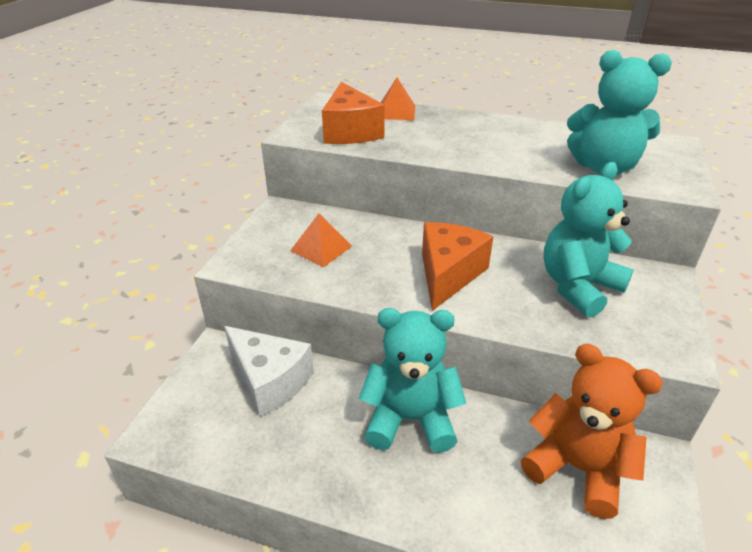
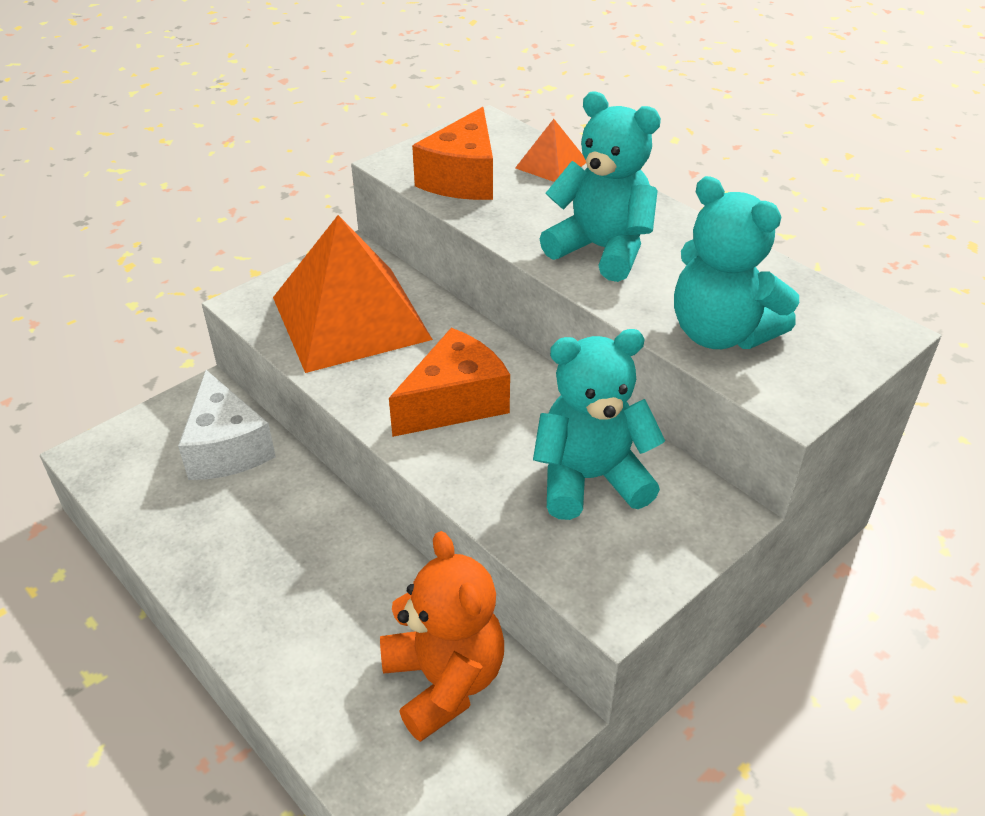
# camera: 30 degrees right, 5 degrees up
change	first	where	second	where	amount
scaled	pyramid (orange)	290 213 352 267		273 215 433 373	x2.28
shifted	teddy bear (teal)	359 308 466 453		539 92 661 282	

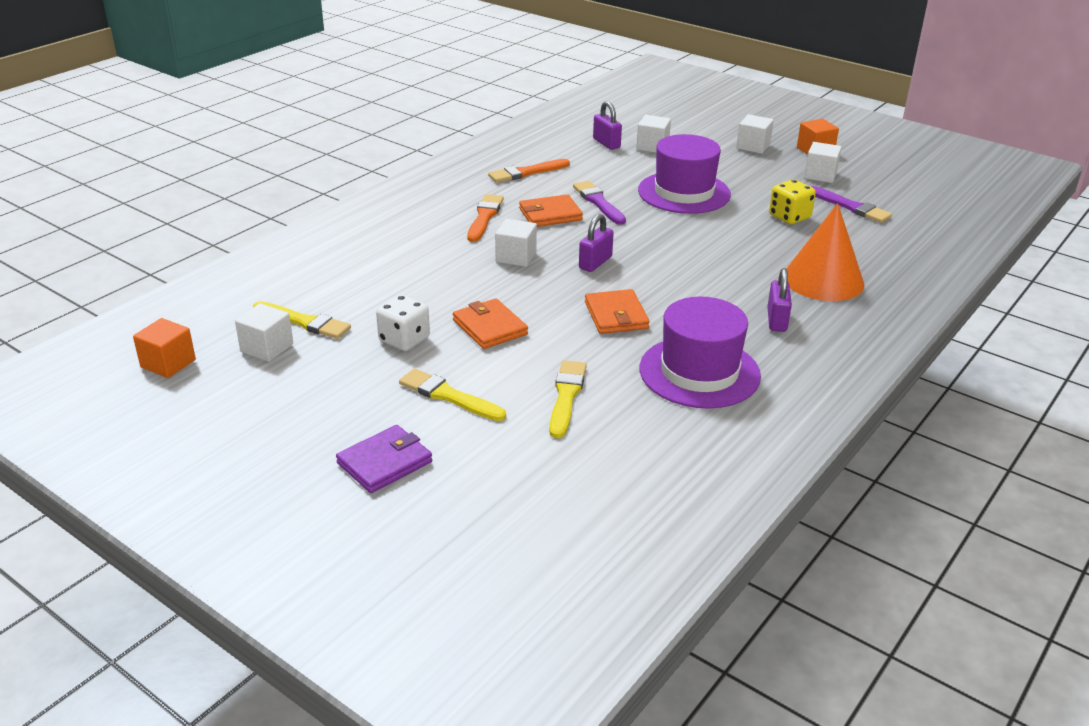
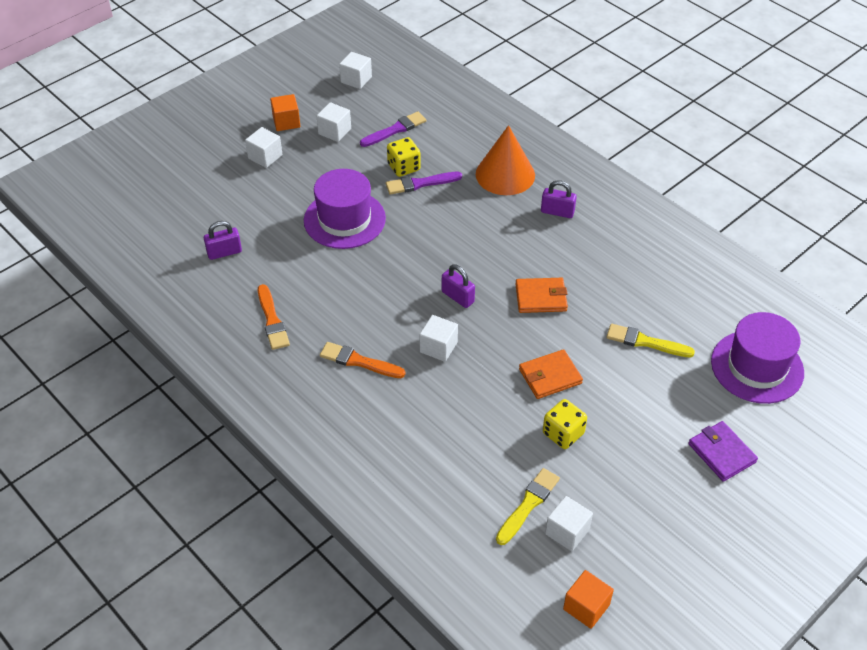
# camera: 80 degrees left, 15 degrees up
change	first	where	second	where	amount
shifted	cube (snow-white)	636 115 671 153		339 52 372 89	
shifted	paintbrush (purple)	573 181 626 225		386 172 462 195	
repainted	dice (snow-white)	376 295 430 351	dice (golden)	543 399 587 449	
shifted	tall hat (purple)	639 297 761 409		711 312 804 404	
gone	paintbrush (golden)	399 369 506 421			
gone	card wallet (orange)	519 194 583 227			

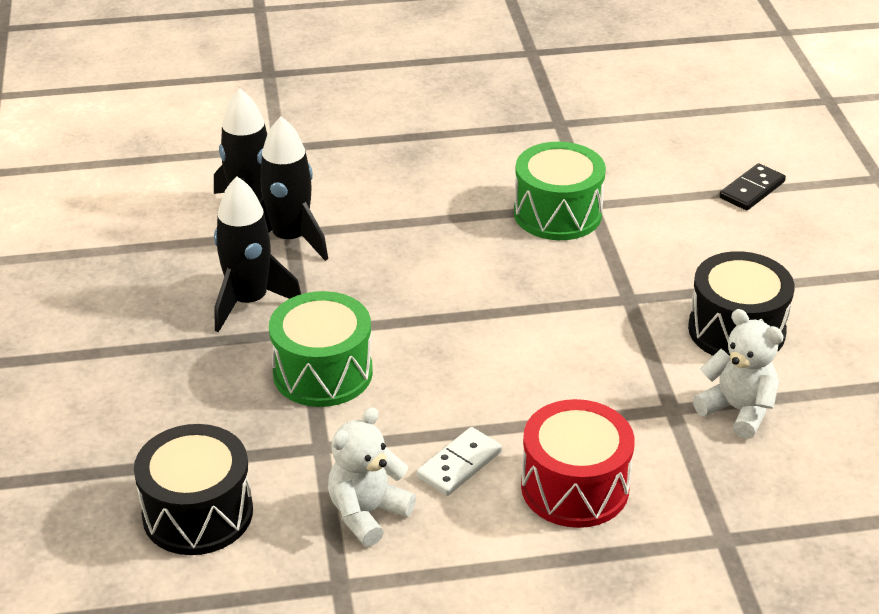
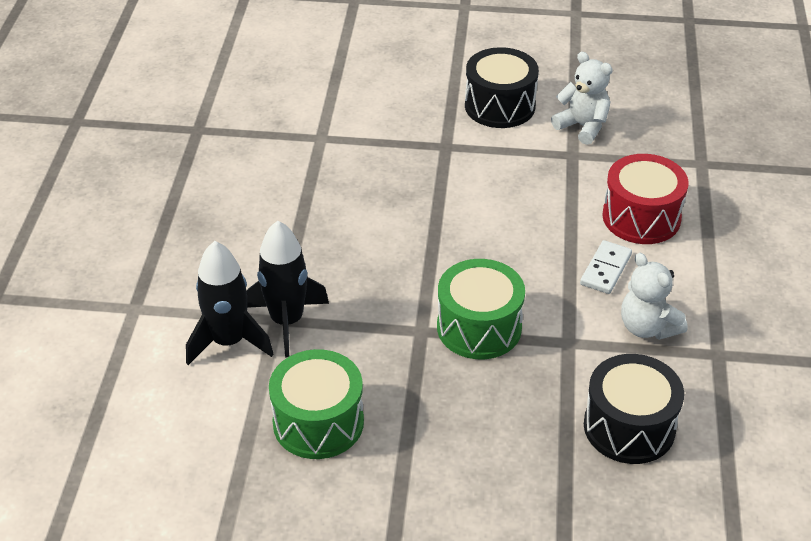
# camera: 75 degrees left, 5 degrees up
change	first	where	second	where	amount
shifted	toy drum (emerald)	514 142 606 240		269 349 364 459	
rotated	teddy bear (snow-white)	693 309 784 439		551 52 613 145	75 degrees clockwise
rotated	domino (snow-white)	417 427 502 496		580 240 632 294	60 degrees clockwise
gone	toy rocket (black)	214 177 301 332			
gone	domino (black)	720 163 786 210			

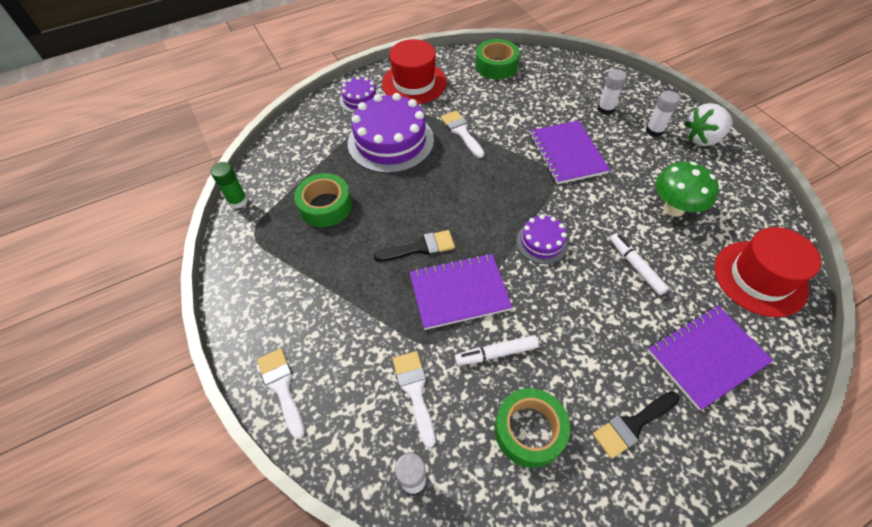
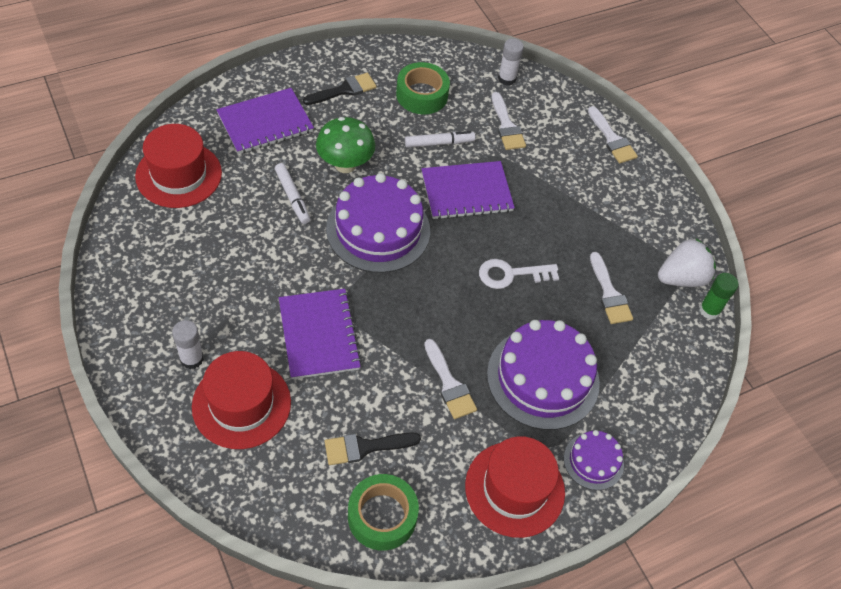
# camera: 175 degrees right, 0 degrees up
change	first	where	second	where	amount
swapped	stick of glue (snow-white)	597 69 627 115	tall hat (crimson)	192 351 291 449	
shifted	mushroom (emerald)	656 162 719 217		316 117 375 173	
shifted	paintbrush (black)	373 230 455 262		325 432 421 465	
scaled	cake (purple)	516 215 568 264		326 173 430 273	x1.95
new			latchkey (snow-white)	479 259 559 289	
swapped	tape (emerald)	294 173 352 227	paintbrush (snow-white)	590 252 633 324	
shifted	toy strawberry (snow-white)	684 103 733 146		658 239 716 287	

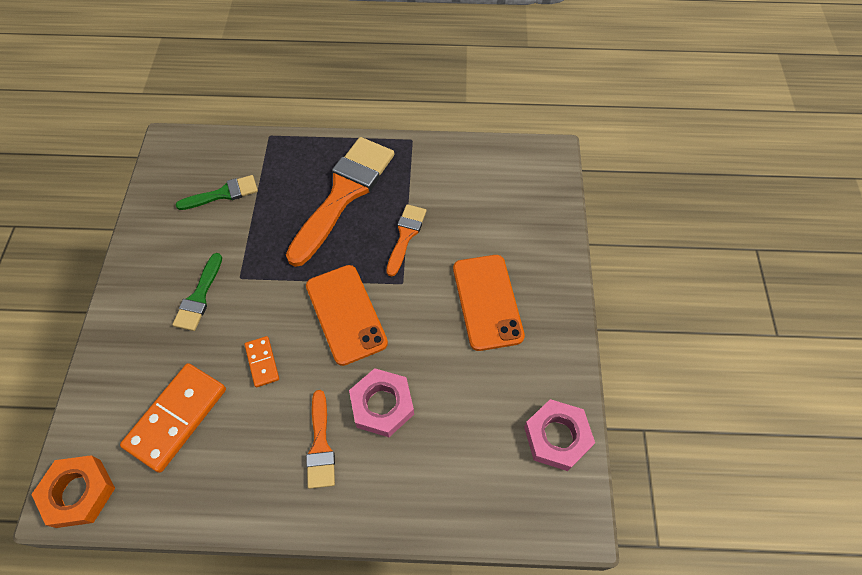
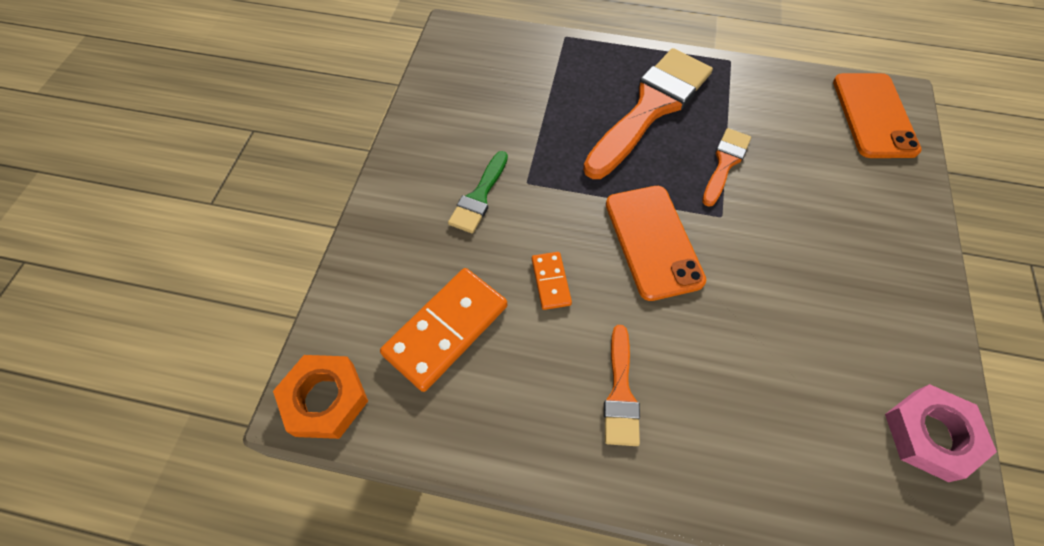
# camera: 10 degrees right, 0 degrees up
change	first	where	second	where	amount
shifted	mobile phone (orange)	453 255 525 351		833 73 922 158	
gone	paintbrush (emerald)	176 175 258 210			
gone	hex nut (rose-pink)	349 368 414 437			

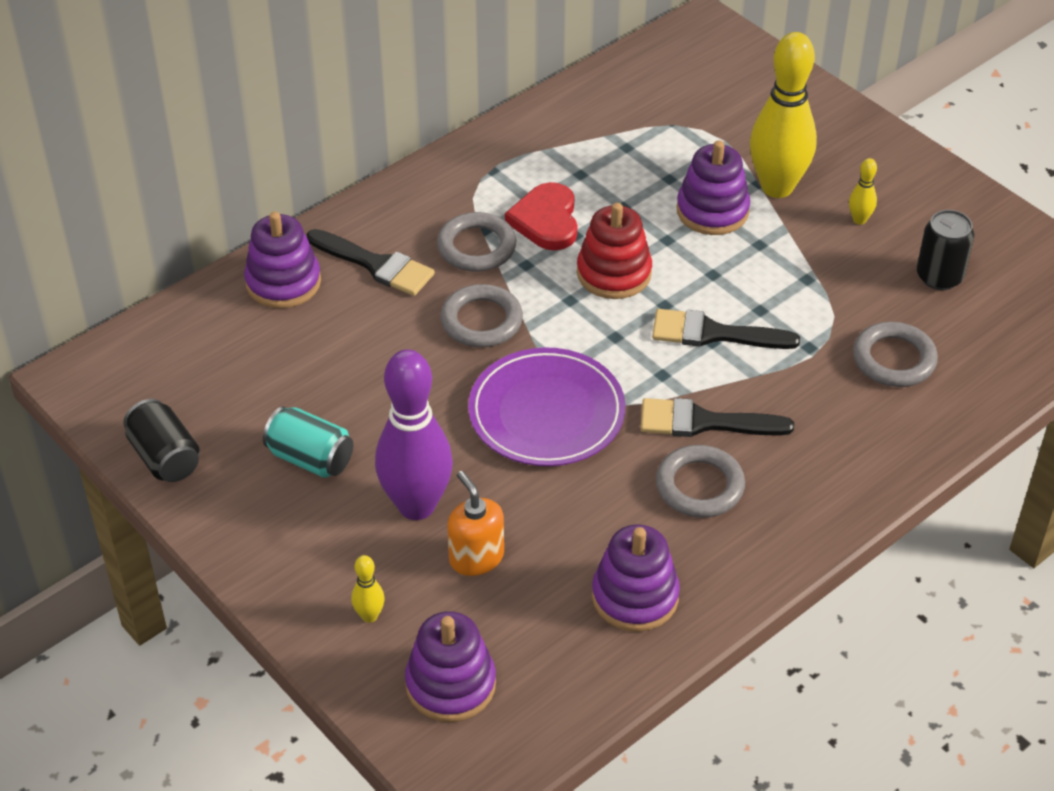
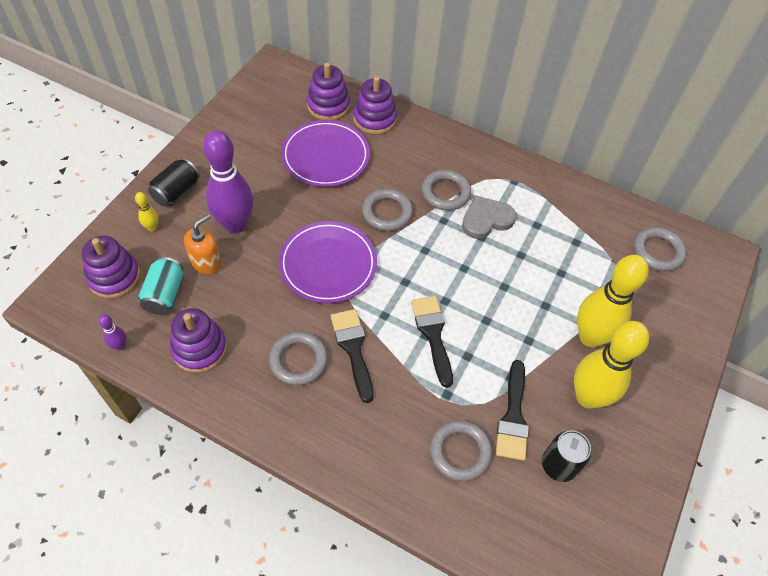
# camera: 65 degrees right, 10 degrees up
change	first	where	second	where	amount
new			bowling pin (purple)	98 314 126 350	
shifted	soda can (teal)	263 406 354 478		138 257 183 315	
shifted	soda can (black)	123 399 200 482		148 158 200 207	
new			plate (purple)	281 120 370 187	
shifted	stacking toy (purple)	676 140 750 235		307 63 350 120	
repainted	heart shape (crimson)	505 182 577 251	heart shape (gray)	462 195 516 239	
shifted	paintbrush (black)	307 229 435 296		496 360 529 461	
scaled	bowling pin (golden)	849 158 877 225		574 321 649 409	x2.42
new			hoop (gray)	634 227 686 271	
gone	stacking toy (crimson)	577 203 652 299			

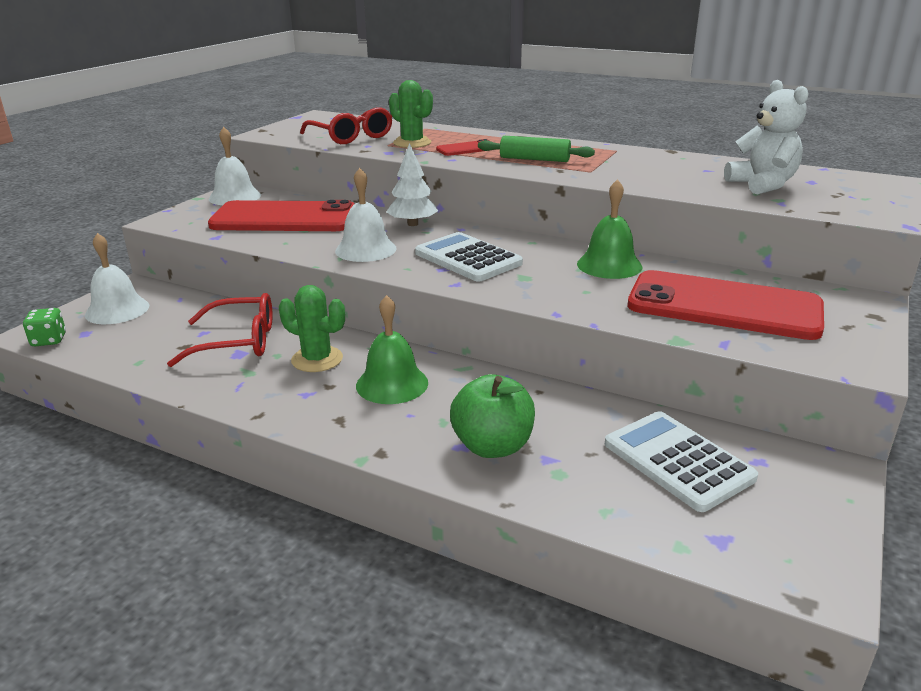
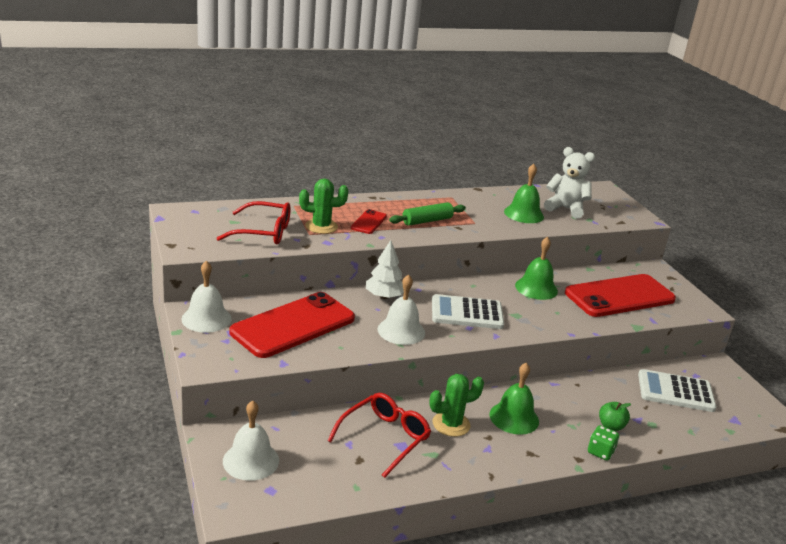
# camera: 50 degrees left, 0 degrees up
change	first	where	second	where	amount
new			bell (emerald)	504 164 544 223	
shifted	dice (emerald)	23 308 66 346		588 425 619 461	
scaled	apple (emerald)	450 374 535 458		599 402 631 431	x0.59

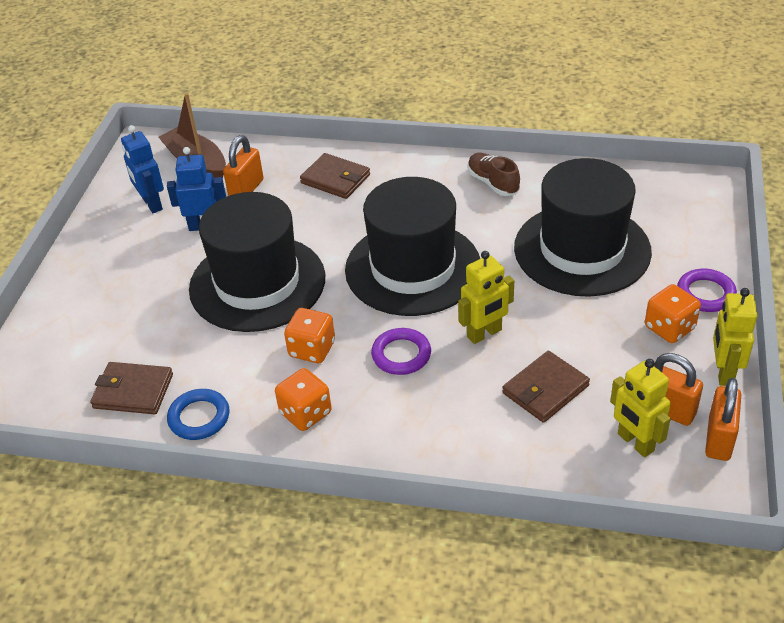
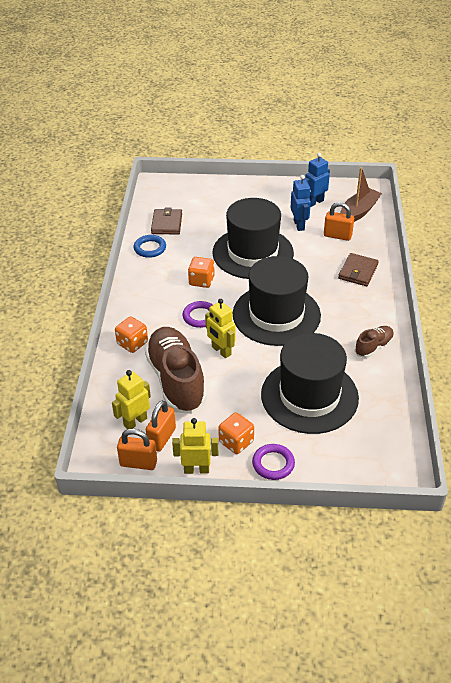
# camera: 80 degrees right, 0 degrees up
change	first	where	second	where	amount
shifted	dice (orange)	275 368 332 431		115 316 148 353	
swapped	card wallet (russet)	502 351 590 423	lace-up shoe (russet)	145 327 207 414	

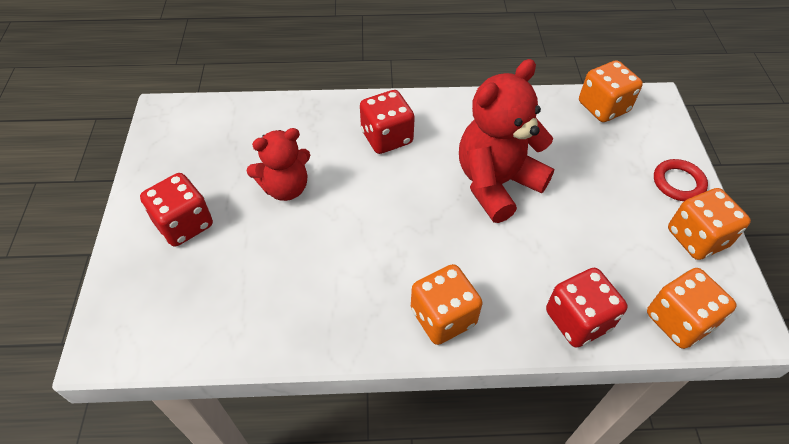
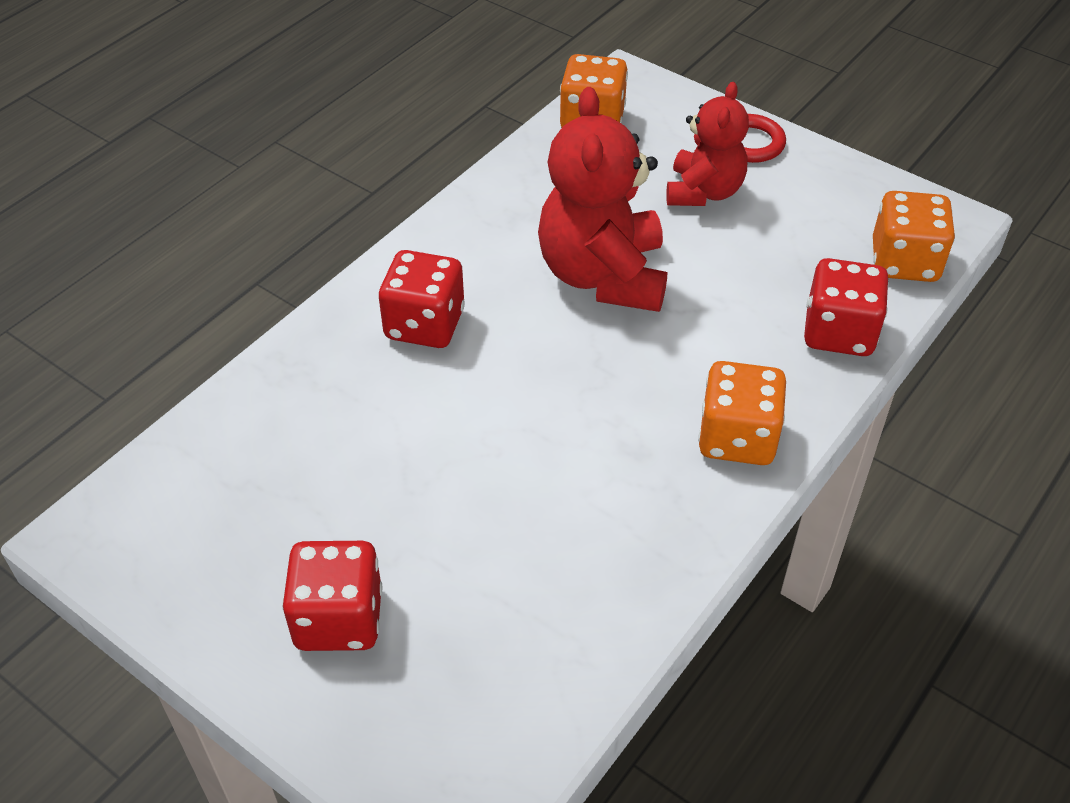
# camera: 50 degrees left, 5 degrees down
change	first	where	second	where	amount
shifted	teddy bear (crimson)	247 128 310 201		666 82 749 206	
gone	dice (orange)	668 188 751 260			

